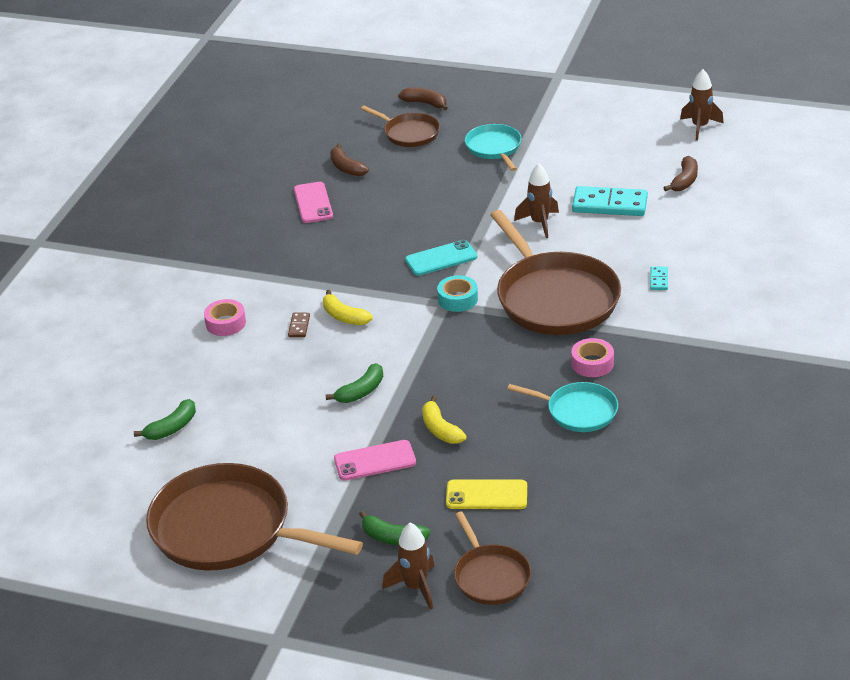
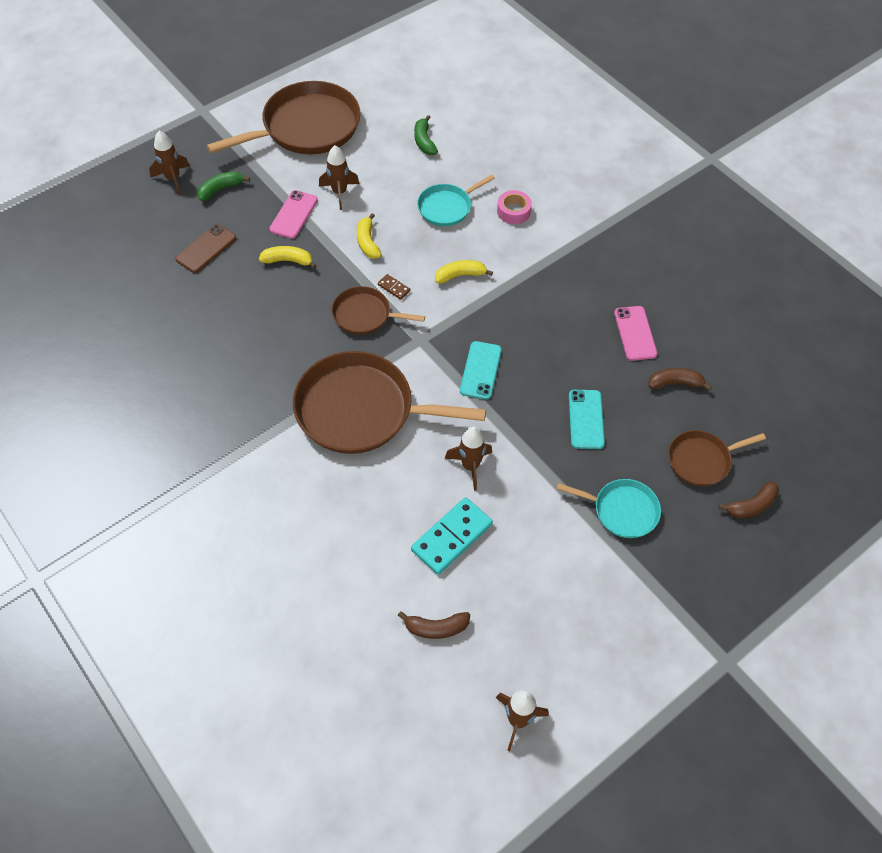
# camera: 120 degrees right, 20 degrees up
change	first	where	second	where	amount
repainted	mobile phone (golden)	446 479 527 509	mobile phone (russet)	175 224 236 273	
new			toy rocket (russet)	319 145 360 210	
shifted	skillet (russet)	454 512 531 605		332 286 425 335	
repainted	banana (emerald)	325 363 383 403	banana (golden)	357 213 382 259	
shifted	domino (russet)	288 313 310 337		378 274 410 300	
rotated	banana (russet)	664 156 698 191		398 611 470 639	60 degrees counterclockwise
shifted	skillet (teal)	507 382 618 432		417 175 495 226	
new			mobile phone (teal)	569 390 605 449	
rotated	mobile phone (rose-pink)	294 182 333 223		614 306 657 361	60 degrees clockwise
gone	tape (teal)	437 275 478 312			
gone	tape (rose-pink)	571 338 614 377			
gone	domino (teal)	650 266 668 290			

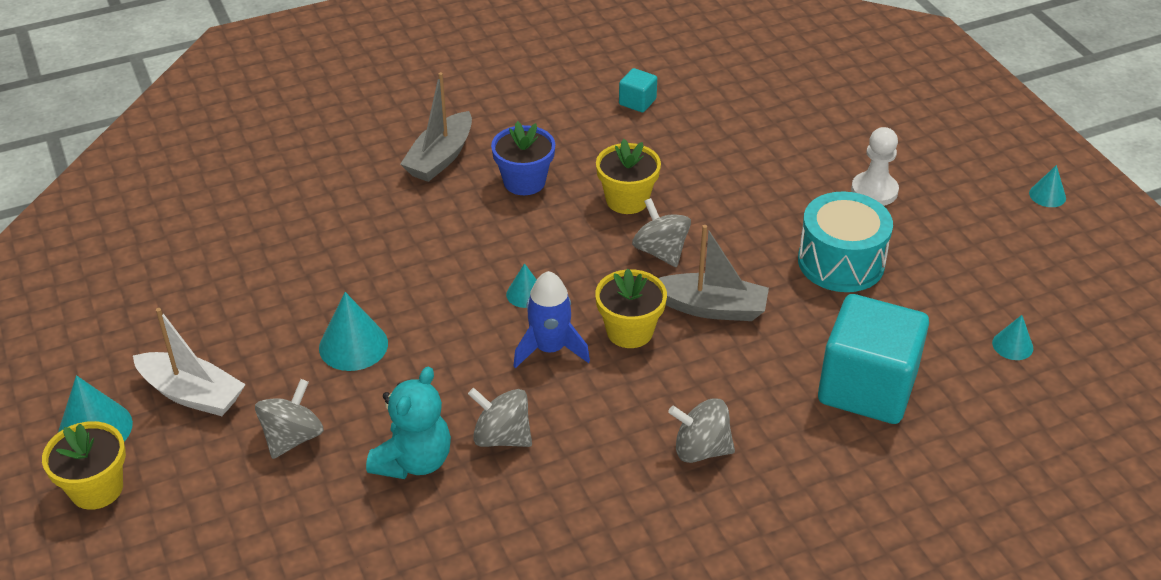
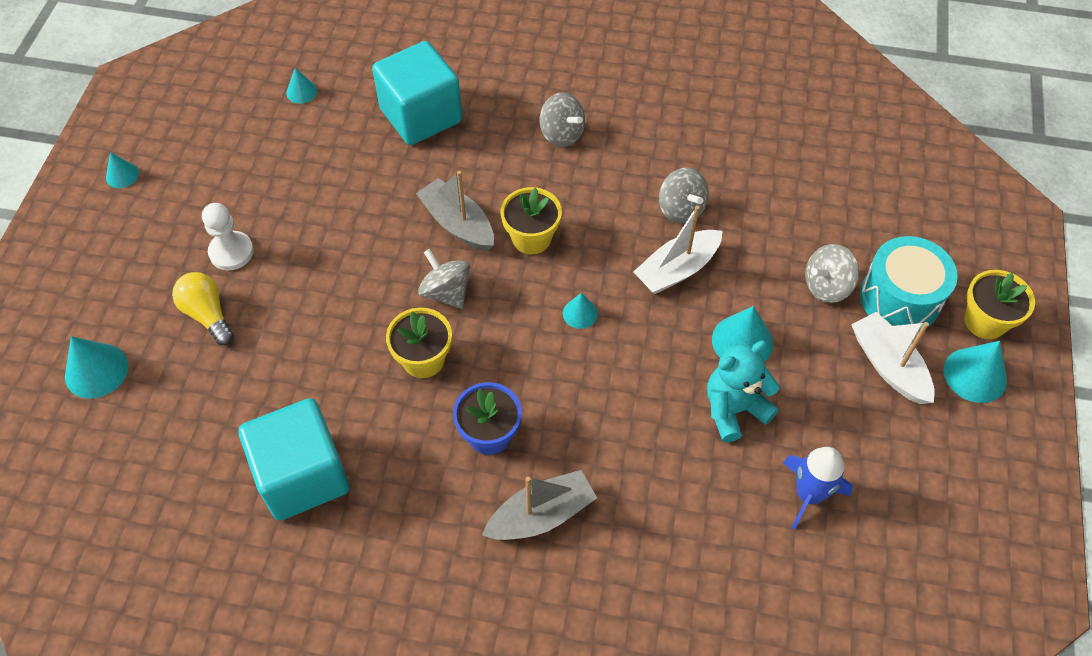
# camera: 145 degrees left, 15 degrees up
change	first	where	second	where	amount
new			solid cone (teal)	65 336 128 399	
new			lightbulb (golden)	172 272 234 345	
scaled	cube (teal)	619 68 657 112		238 398 350 520	x2.34
rotated	spinning top (gray)	632 198 691 267		418 249 470 309	135 degrees clockwise
new			toy boat (snow-white)	634 206 722 294	
shifted	teddy bear (teal)	366 367 451 479		707 341 780 443	
shifted	toy rocket (cobalt)	513 271 590 368		783 447 853 530	
shifted	toy drum (teal)	798 192 893 292		860 236 958 331	

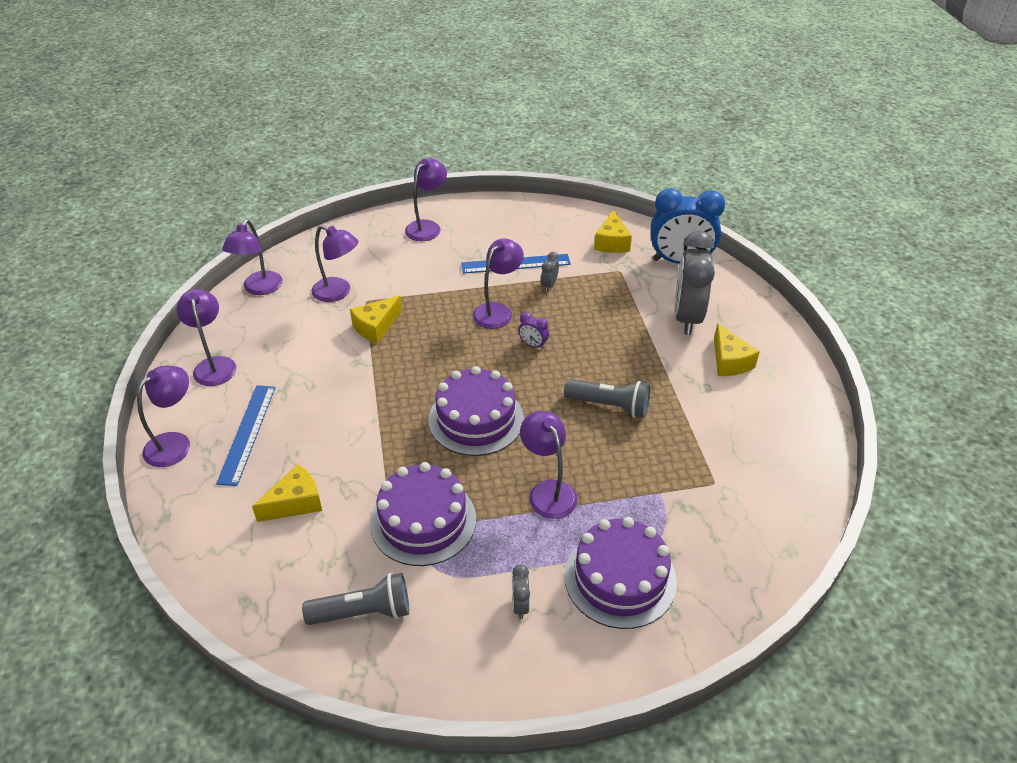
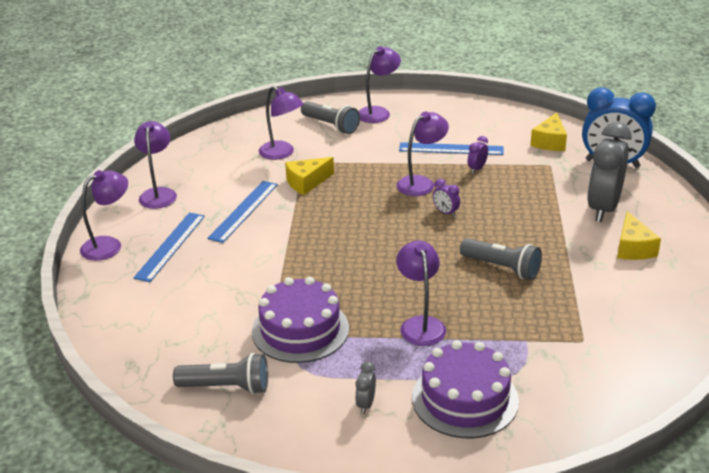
# camera: 15 degrees right, 10 degrees down
change	first	where	second	where	amount
new			measuring stick (cobalt)	207 181 278 243	
new			flashlight (gray)	301 101 360 134	
repainted	bedside clock (gray)	541 252 559 292	bedside clock (purple)	468 136 488 173	
gone	lamp (purple)	222 219 282 295			
gone	cheese (golden)	252 464 322 522			
gone	cake (purple)	428 366 524 456			

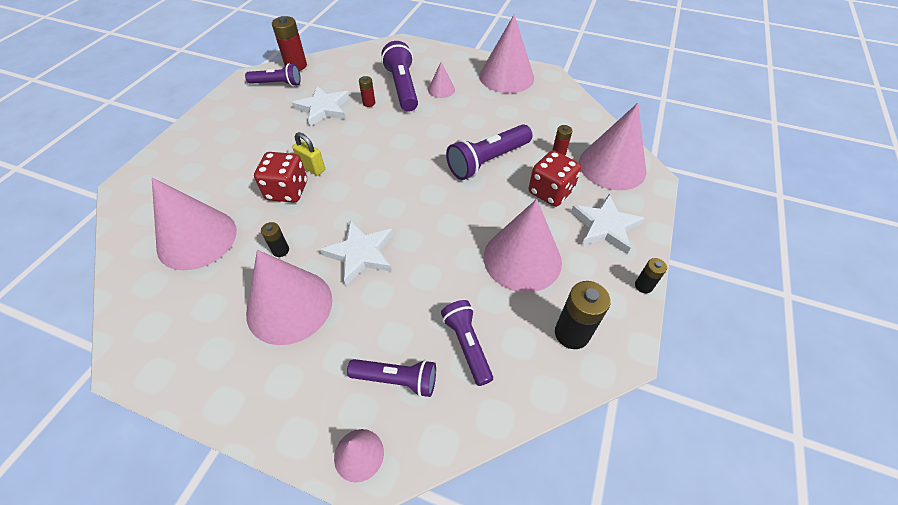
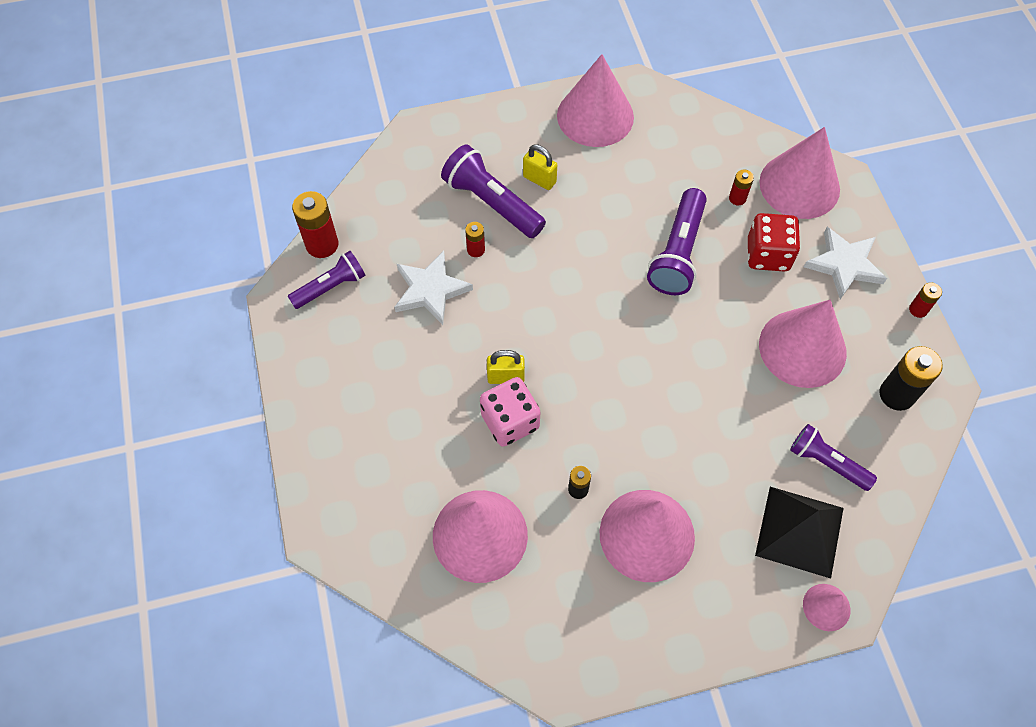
# camera: 35 degrees left, 10 degrees up
change	first	where	second	where	amount
repainted	dice (crimson)	254 152 307 203	dice (rose-pink)	480 377 540 447	
swapped	solid cone (rose-pink)	428 62 455 98	padlock (golden)	523 144 557 190	
swapped	flashlight (purple)	347 359 436 397	pyramid (black)	755 487 844 579	
repainted	power cell (black)	635 258 667 293	power cell (crimson)	909 282 942 318	
gone	star shape (snow-white)	320 220 393 285			

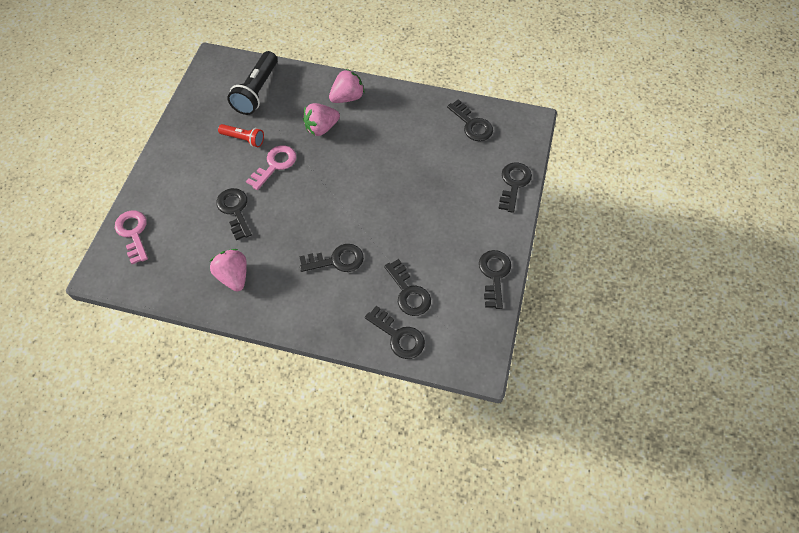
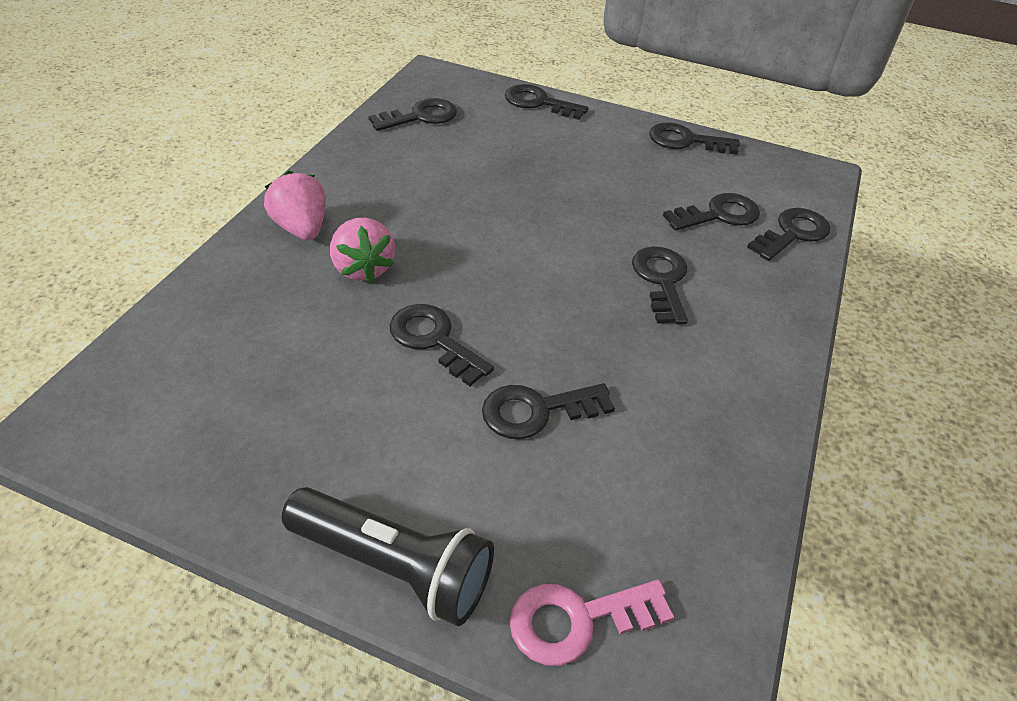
# camera: 85 degrees left, 15 degrees down
change	first	where	second	where	amount
shifted	flashlight (black)	227 51 277 115		282 487 494 626	
repainted	latchkey (rose-pink)	246 145 296 190	latchkey (black)	389 304 494 386	
gone	toy strawberry (rose-pink)	209 249 247 291			
gone	flashlight (crimson)	218 124 264 147			

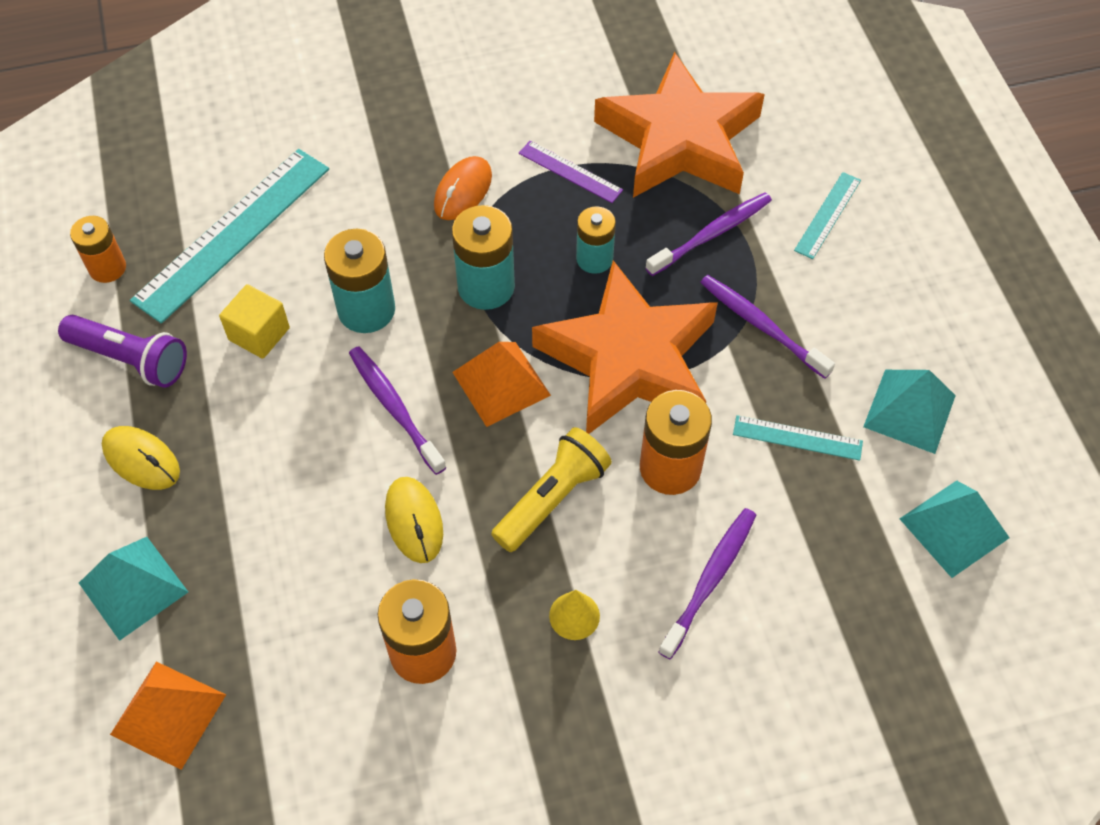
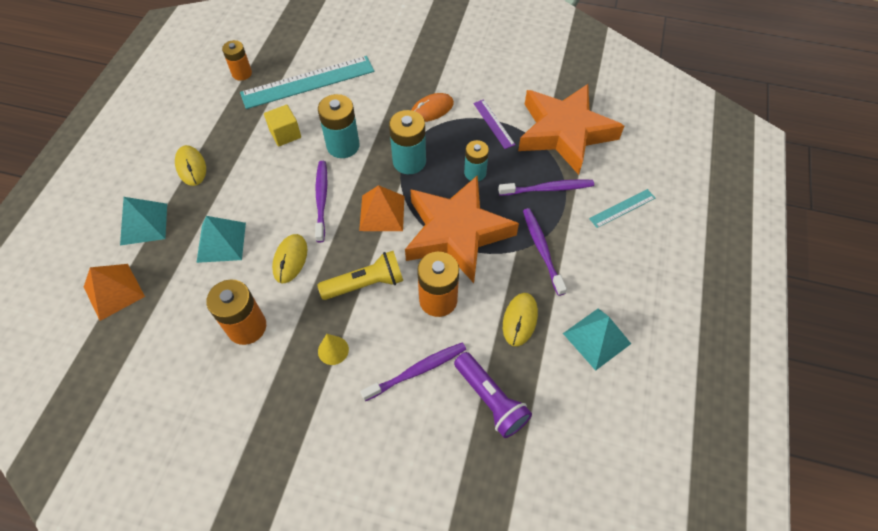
# camera: 30 degrees right, 0 degrees up
change	first	where	second	where	amount
shifted	pyramid (teal)	899 480 1010 578		196 216 246 263	
shifted	flashlight (purple)	58 315 187 388		454 352 532 438	
swapped	measuring stick (teal)	733 415 863 461	mouse (golden)	503 293 538 346	

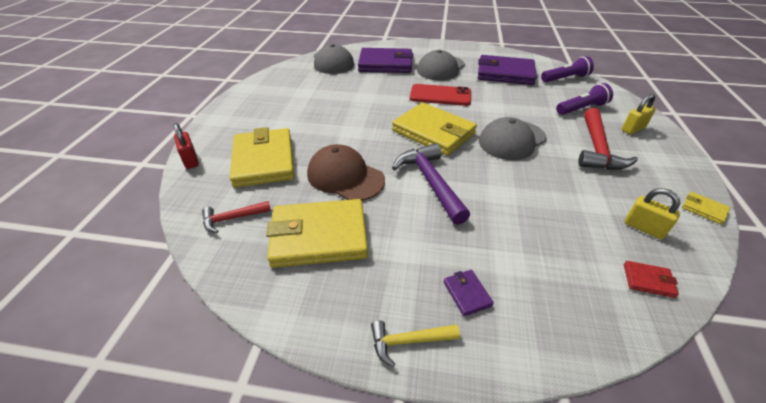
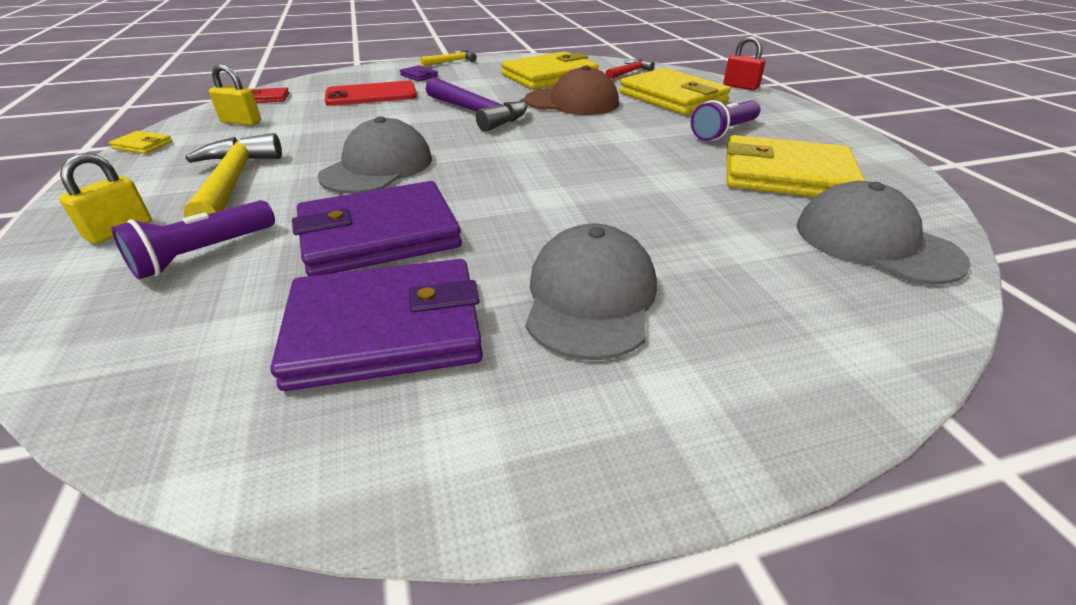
# camera: 155 degrees right, 5 degrees down
change	first	where	second	where	amount
repainted	claw hammer (crimson)	578 108 638 170	claw hammer (golden)	184 133 282 218	
shifted	card wallet (purple)	358 48 414 73		292 181 462 276	
shifted	mobile phone (crimson)	410 84 471 106		325 81 417 106	
shifted	flashlight (purple)	541 56 594 82		691 100 760 141	
shifted	card wallet (golden)	392 103 477 156		727 135 866 197	

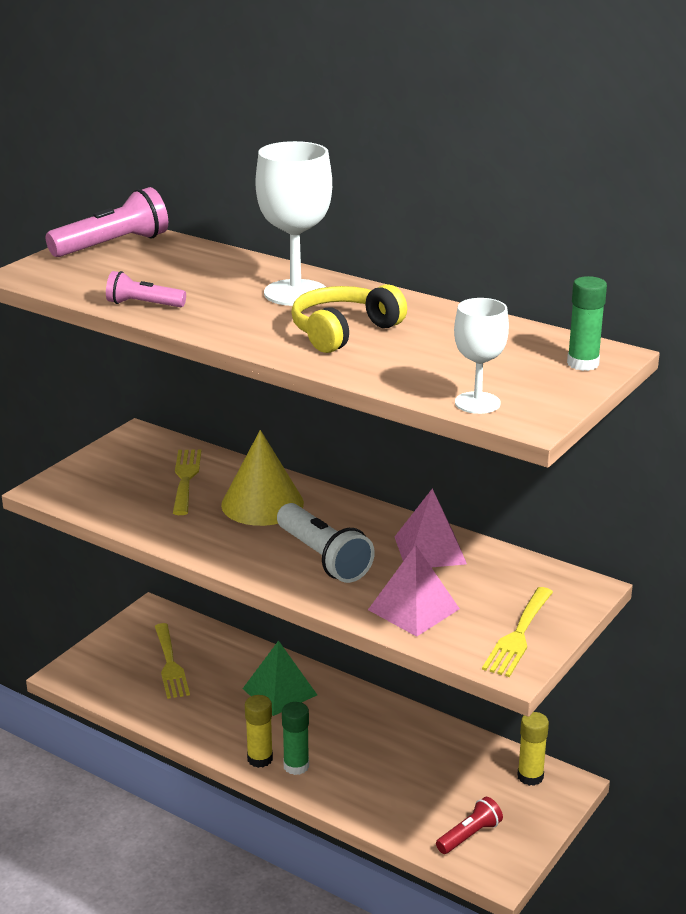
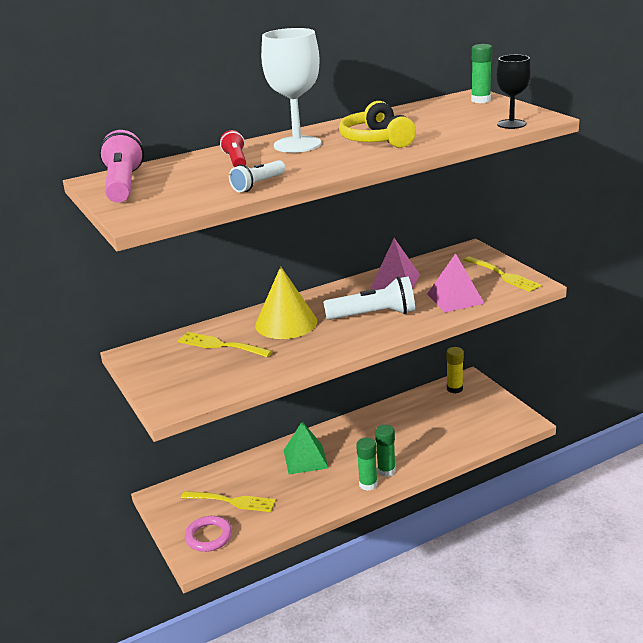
# camera: 60 degrees left, 0 degrees up
change	first	where	second	where	amount
new			hoop (rose-pink)	185 516 232 552	
shifted	flashlight (crimson)	436 797 503 854		220 130 246 167	
repainted	flashlight (rose-pink)	106 271 186 307	flashlight (snow-white)	229 160 285 192	
repainted	stick of glue (golden)	245 695 273 768	stick of glue (emerald)	356 438 378 491	
repainted	chalice (snow-white)	454 298 509 414	chalice (black)	496 55 531 129	

